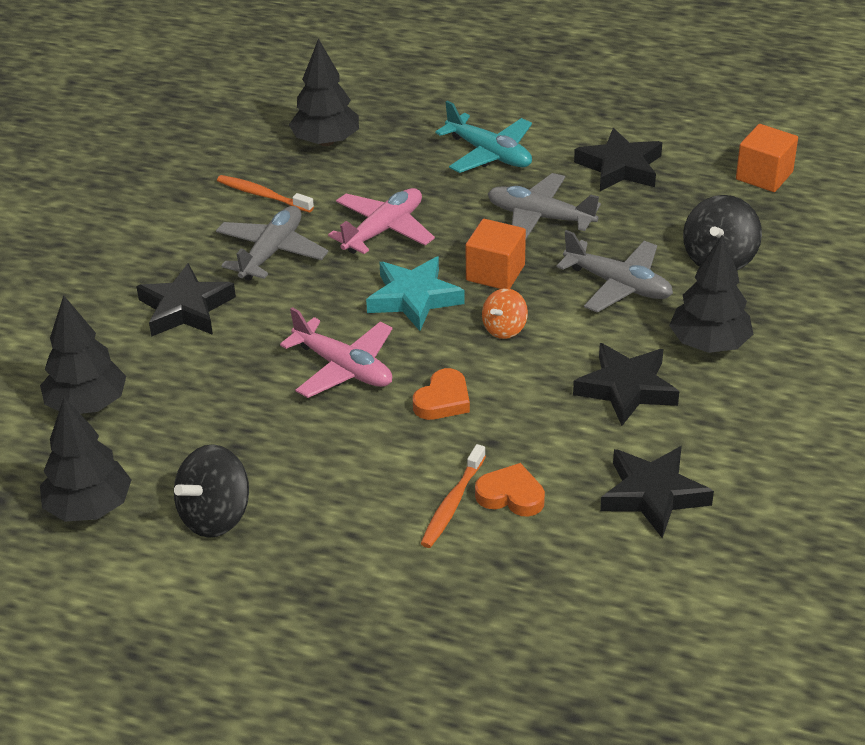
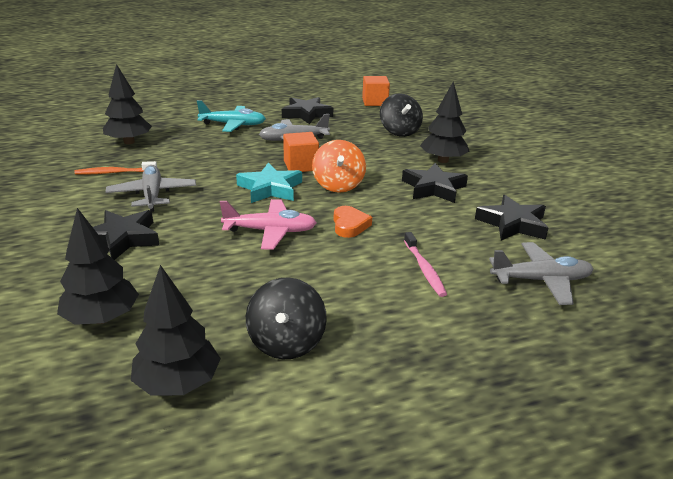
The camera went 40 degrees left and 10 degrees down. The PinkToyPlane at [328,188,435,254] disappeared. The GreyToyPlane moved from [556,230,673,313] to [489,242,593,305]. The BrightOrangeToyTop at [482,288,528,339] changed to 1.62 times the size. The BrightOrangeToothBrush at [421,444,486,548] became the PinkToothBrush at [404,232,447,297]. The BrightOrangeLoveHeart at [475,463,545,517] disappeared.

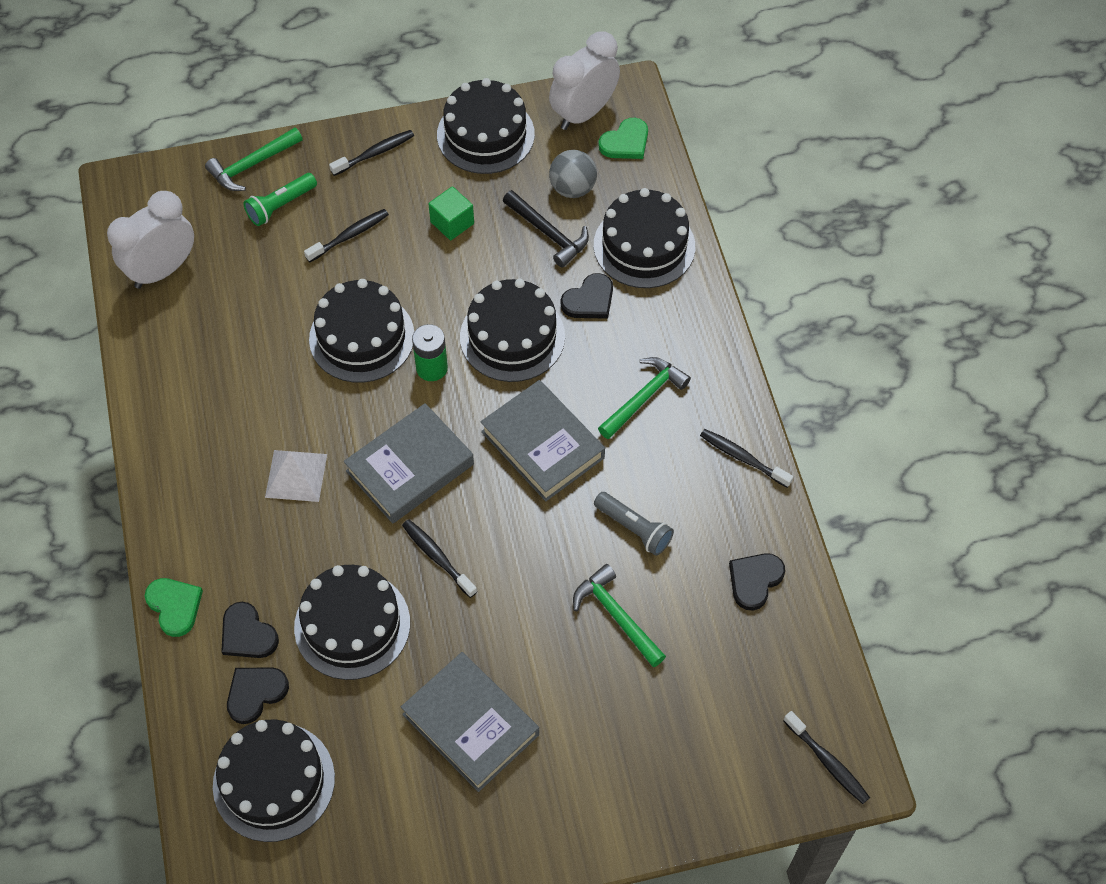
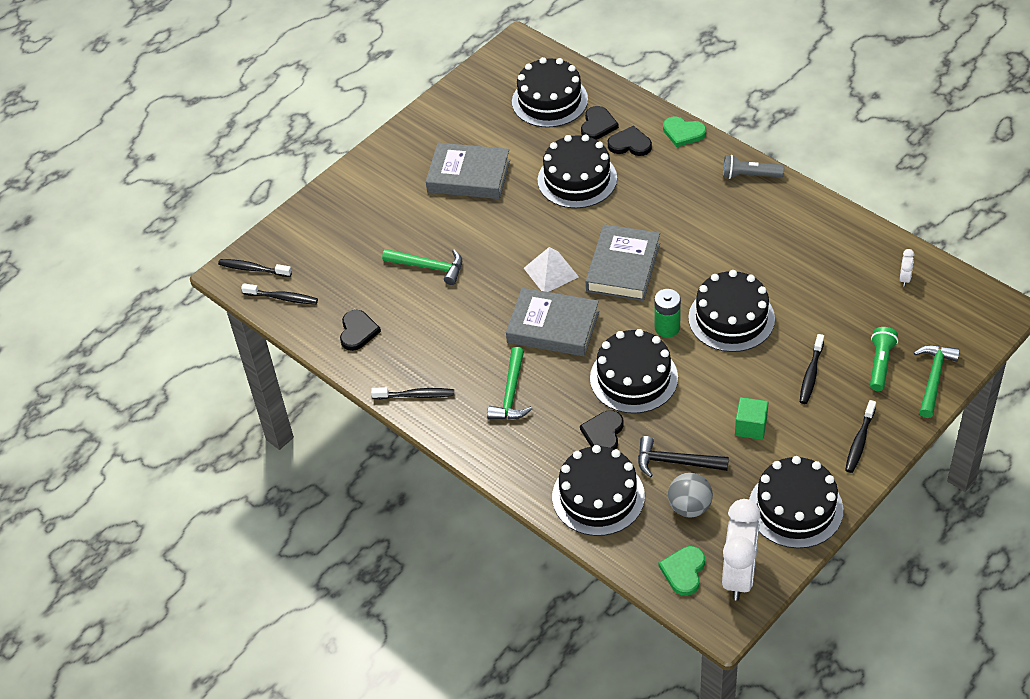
The camera went 150 degrees right and 10 degrees down. The SnowWhiteClock at [107,191,194,289] changed to 0.41 times the size. The SnowWhitePyramidShape moved from [265,450,327,502] to [524,247,579,292]. The GreyTorch moved from [594,492,674,556] to [723,155,784,179]. The BlackToothBrush moved from [402,520,477,598] to [241,283,318,304].

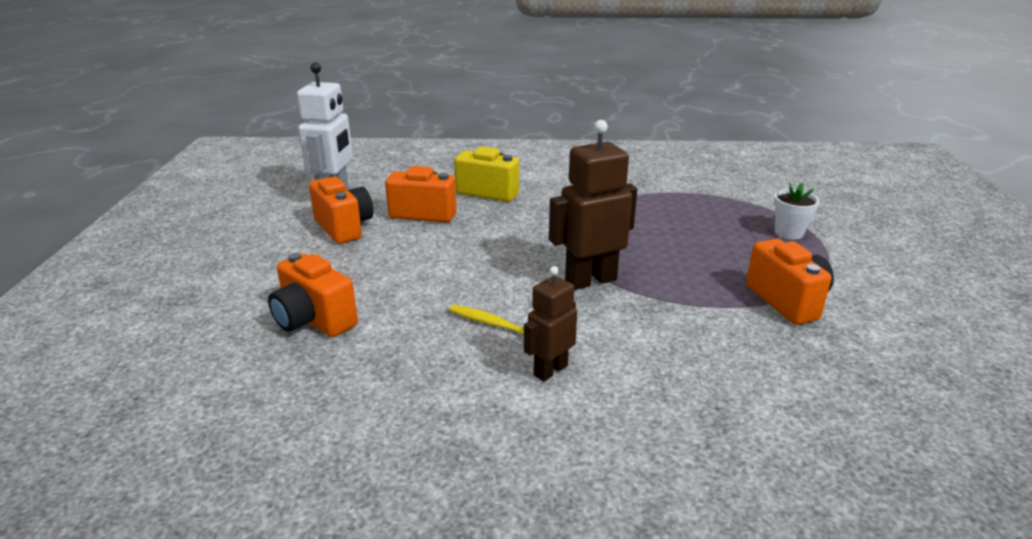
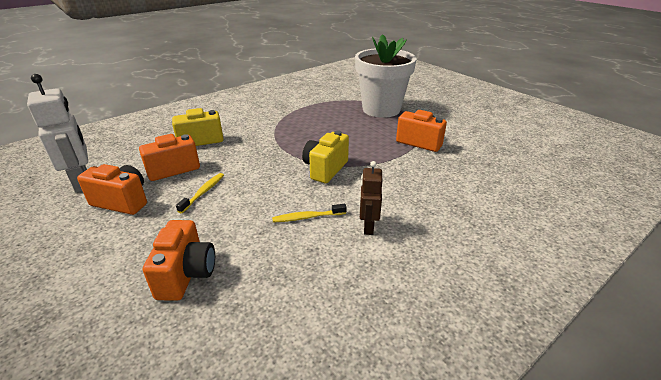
The camera went 40 degrees left and 5 degrees up. The DarkBrownToyRobot at [549,120,637,290] was replaced by the BrightYellowCamera at [302,131,349,183]. The SnowWhitePlantPot at [774,183,819,239] changed to 2.48 times the size. The BrightOrangeCamera at [268,253,358,337] turned 90 degrees counterclockwise. The BrightYellowToothBrush at [176,173,224,213] appeared.

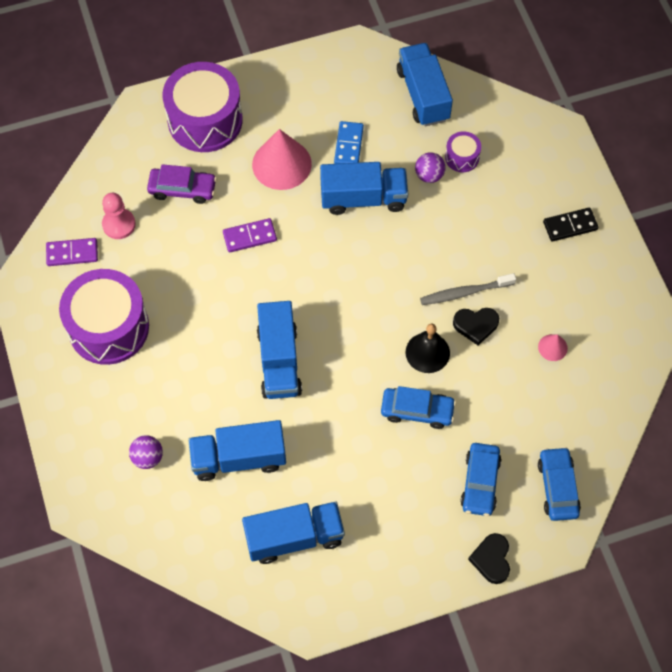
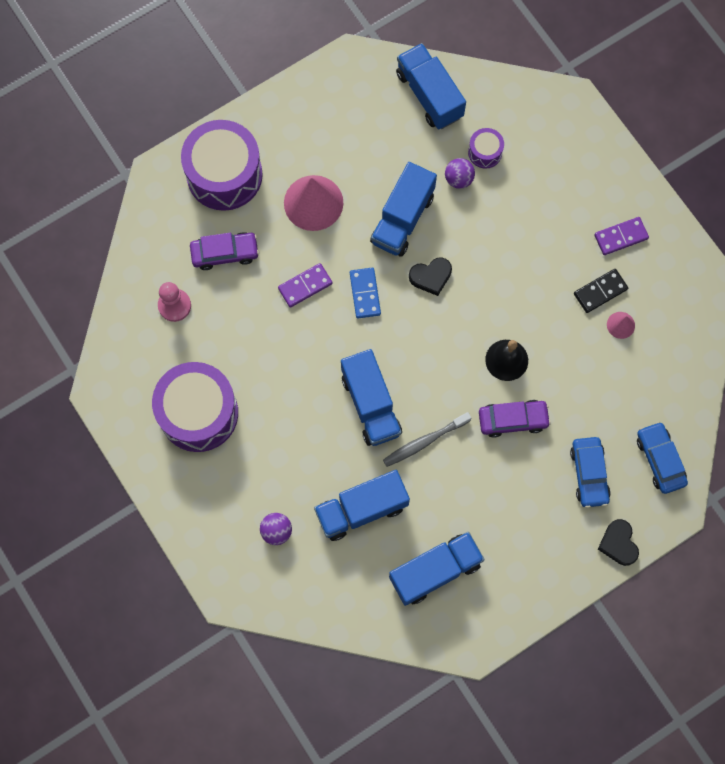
The camera went 15 degrees left and 10 degrees up. The RoyalBlueDomino moved from [334,121,364,164] to [350,268,381,318]. The RoyalBlueTruck at [320,162,408,215] turned 135 degrees clockwise. The BlackDomino moved from [543,208,598,242] to [574,269,628,313]. The PurpleDomino moved from [46,238,98,266] to [594,217,649,255]. The GreyToothBrush moved from [420,273,516,305] to [383,412,471,467]. The BlackLoveHeart moved from [453,308,499,345] to [409,257,452,296]. The RoyalBlueToyCar at [381,386,456,429] became the PurpleToyCar at [479,400,551,438].

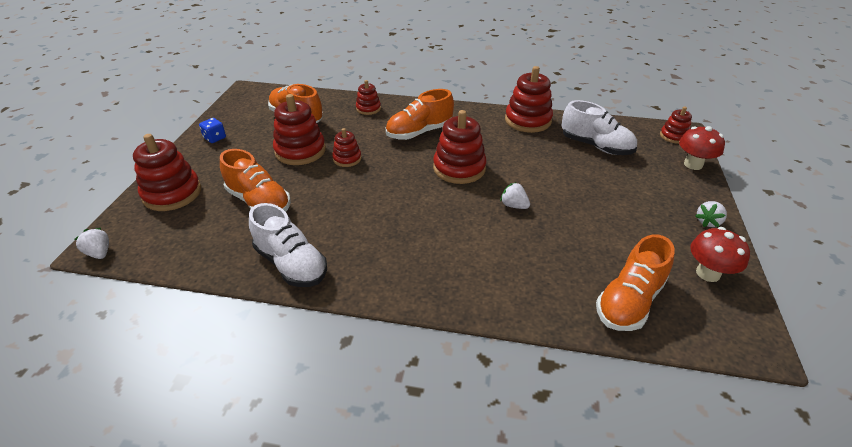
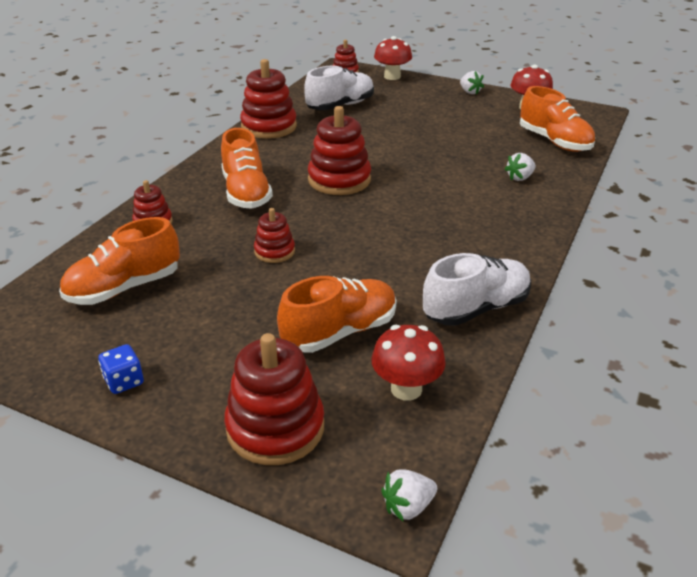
The camera went 75 degrees left and 5 degrees down. The CrimsonStackingRings at [273,94,326,165] disappeared. The SnowWhiteToyStrawberry moved from [500,182,530,209] to [505,153,536,181]. The CrimsonMushroom at [371,325,446,401] appeared.

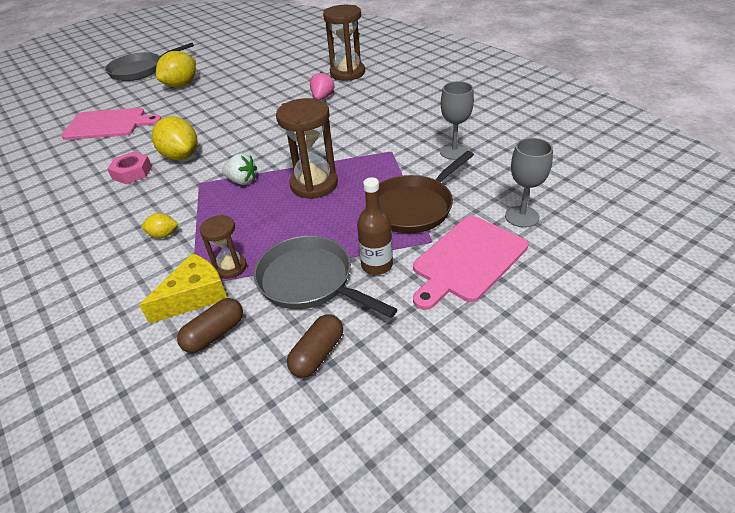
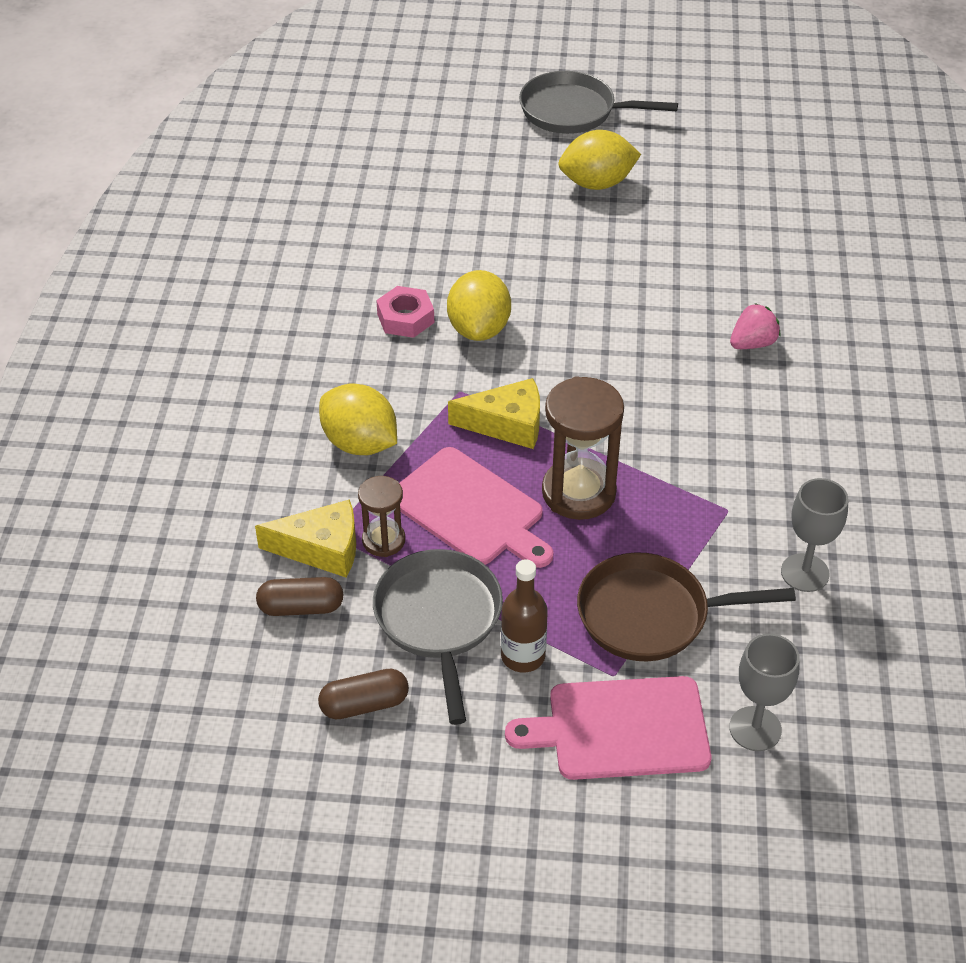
The camera went 40 degrees right and 5 degrees up. The DarkBrownSandglass at [323,5,365,81] disappeared. The PinkBreadBoard moved from [61,108,161,140] to [399,447,554,568]. The SnowWhiteToyStrawberry at [222,153,257,185] was replaced by the BrightYellowCheeseWedge at [448,378,540,449]. The BrightYellowLemon at [142,213,178,238] changed to 2.00 times the size.

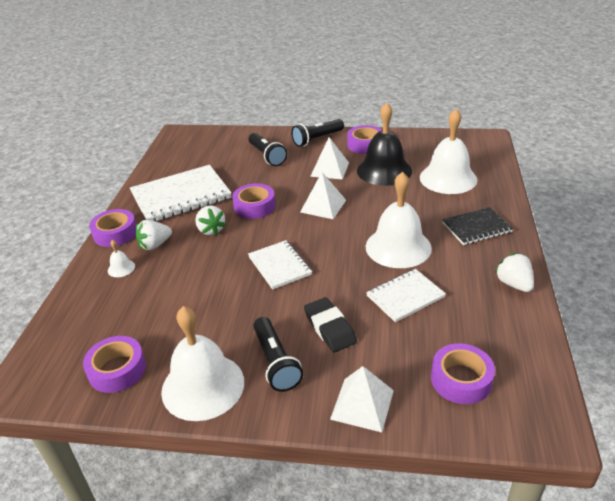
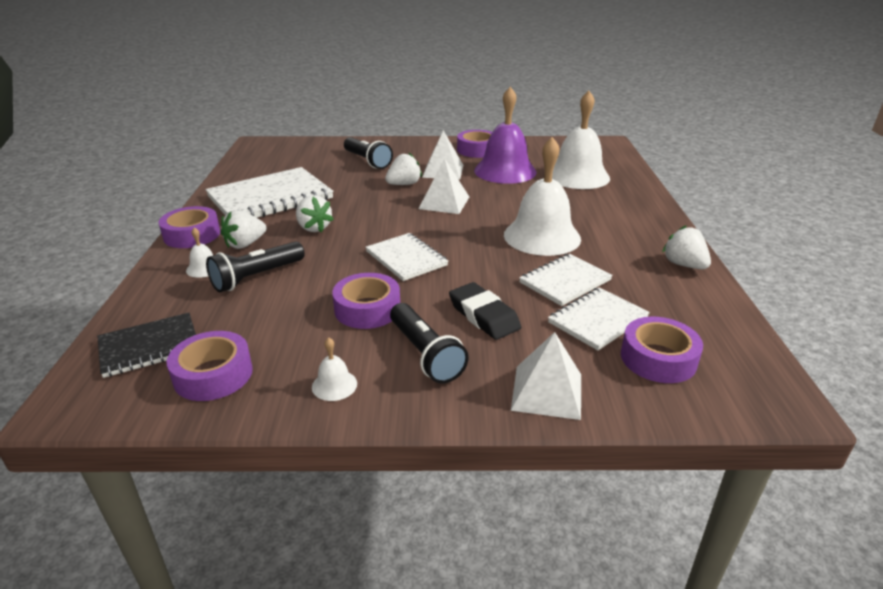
The camera went 10 degrees left and 5 degrees down. The BlackSchoolBell at [357,102,412,186] became the PurpleSchoolBell at [474,87,537,184]. The BlackTorch moved from [291,119,344,147] to [206,242,305,292]. The PurpleTape moved from [232,183,275,219] to [332,273,400,329]. The BlackNotebook moved from [442,207,513,245] to [97,313,196,378]. The SnowWhiteSchoolBell at [161,306,244,421] changed to 0.41 times the size. The SnowWhiteToyStrawberry at [385,153,422,185] appeared. The SnowWhiteNotebook at [548,287,650,350] appeared.

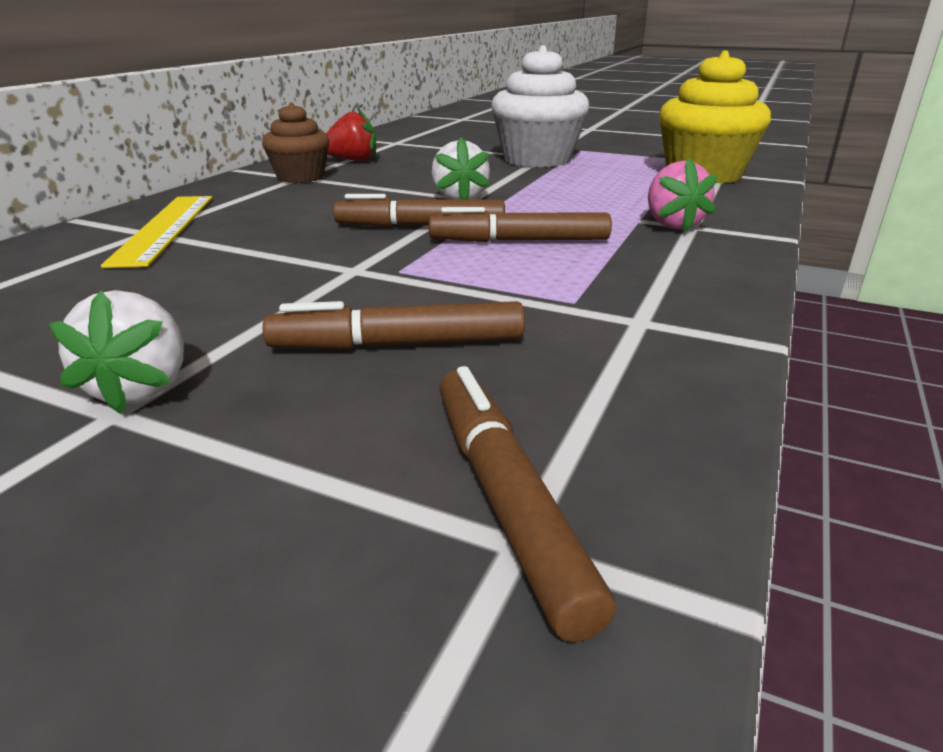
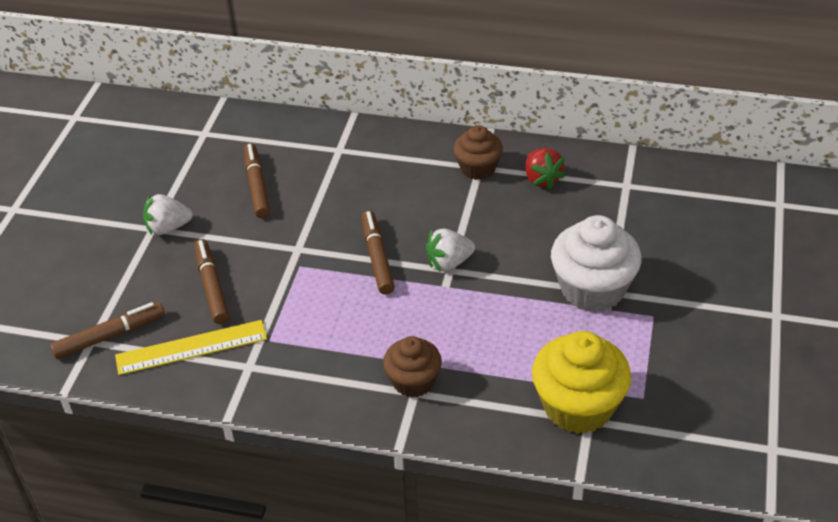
The camera went 80 degrees right and 15 degrees up. The PinkToyStrawberry at [648,158,718,232] was replaced by the DarkBrownCupcake at [383,336,442,398]. The BrightYellowStraightedge moved from [101,196,212,268] to [115,320,267,375]. The DarkBrownMarkerPen moved from [429,207,612,242] to [244,143,270,218].

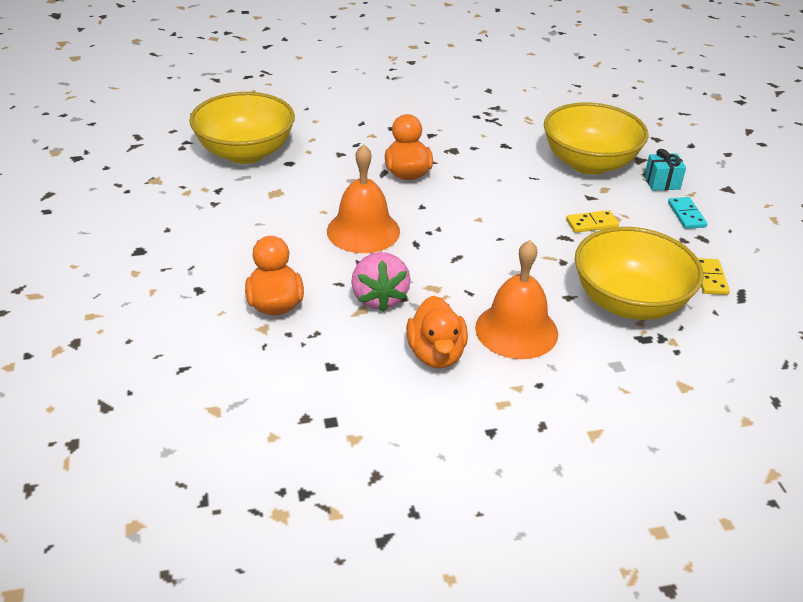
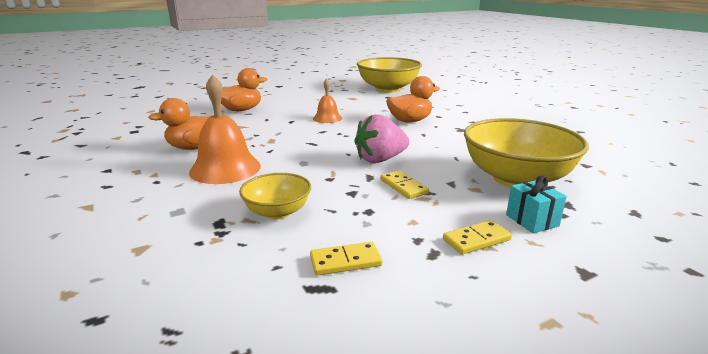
The camera went 75 degrees right and 15 degrees down. The BrightOrangeSchoolBell at [327,144,400,253] changed to 0.57 times the size. The TealDomino at [668,197,707,229] became the BrightYellowDomino at [443,220,512,255]. The BrightYellowServingBowl at [575,227,704,320] changed to 0.53 times the size. The PinkToyStrawberry moved from [351,252,411,312] to [354,114,409,163].

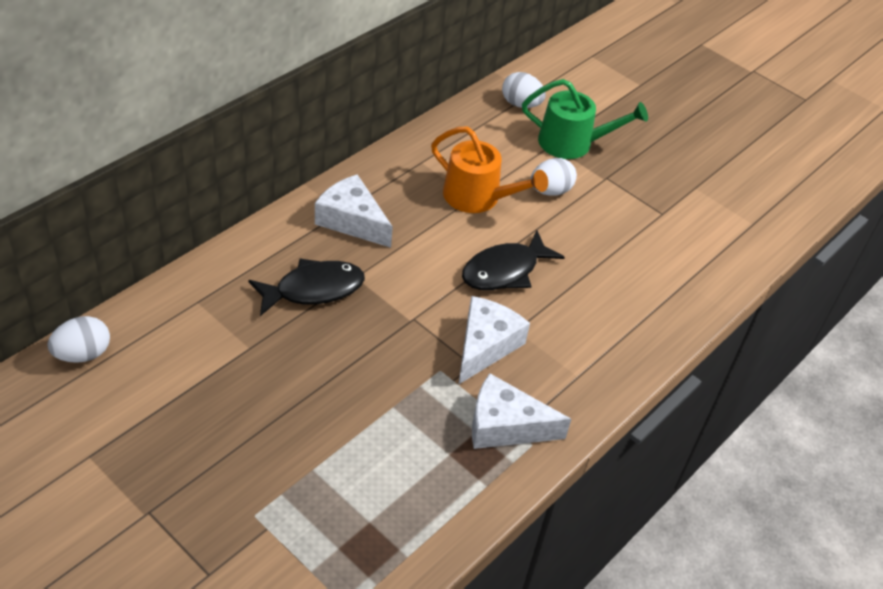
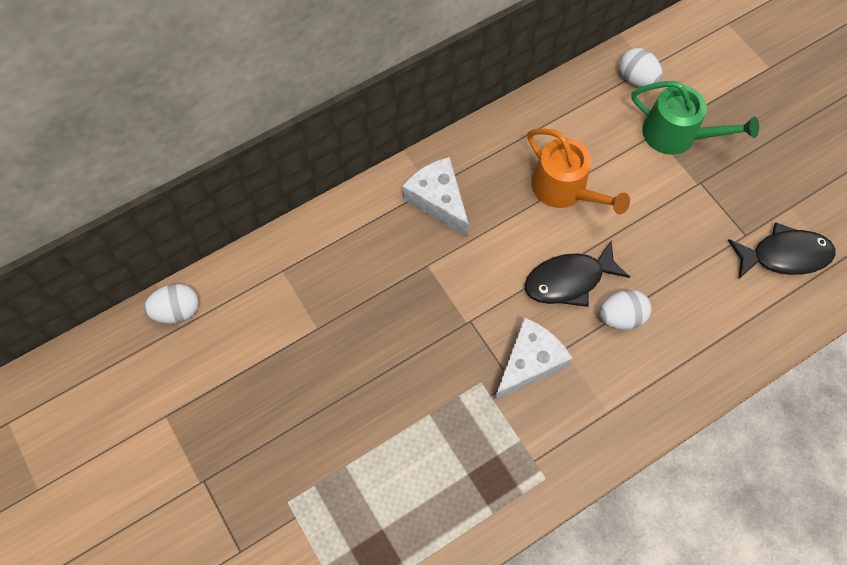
The camera went 20 degrees right and 20 degrees up. The SnowWhiteEgg moved from [531,158,577,196] to [599,290,651,330]. The BlackFishFigure moved from [248,259,365,316] to [728,222,836,279]. The SnowWhiteCheeseWedge at [472,373,571,449] disappeared.

